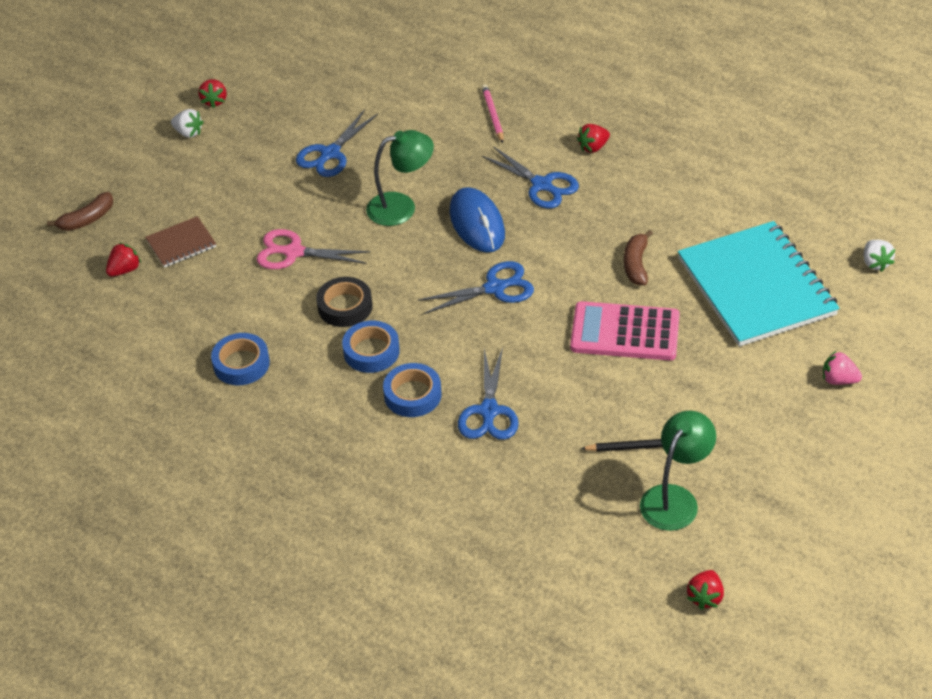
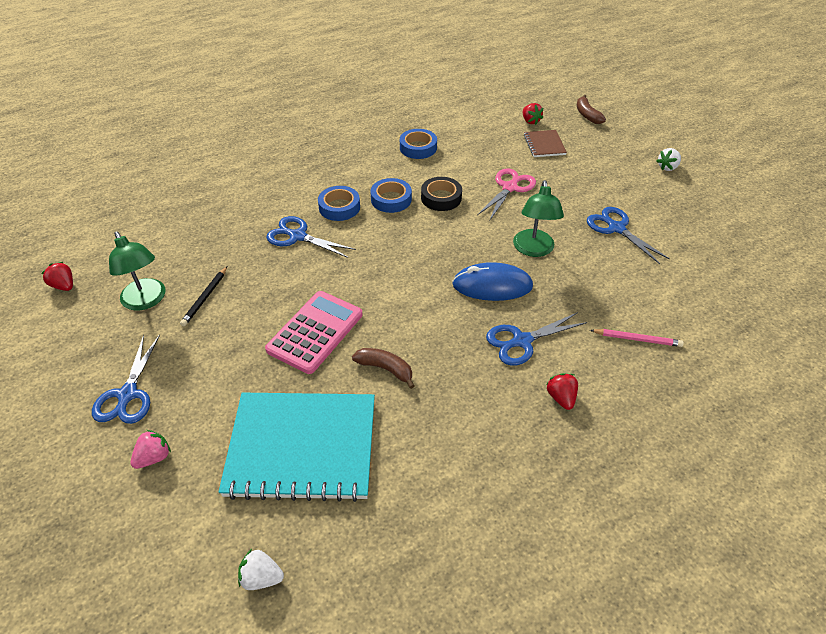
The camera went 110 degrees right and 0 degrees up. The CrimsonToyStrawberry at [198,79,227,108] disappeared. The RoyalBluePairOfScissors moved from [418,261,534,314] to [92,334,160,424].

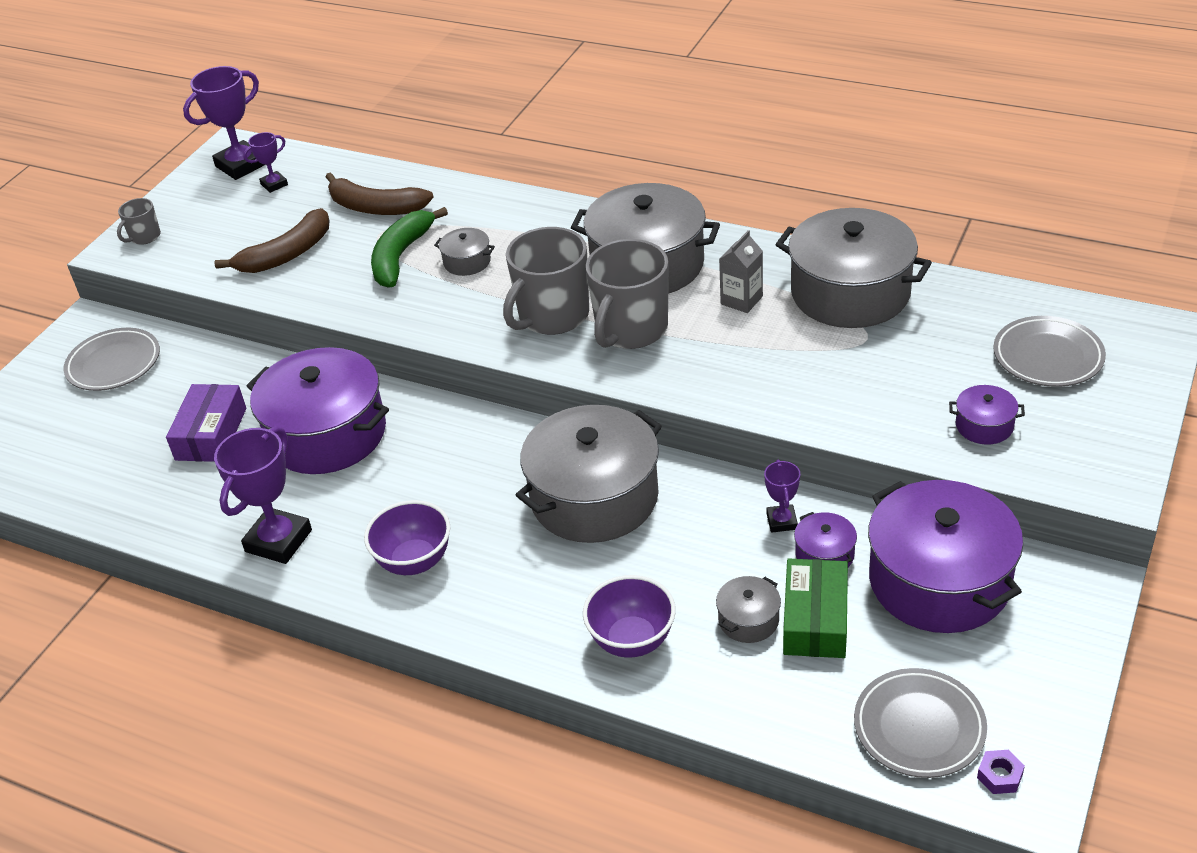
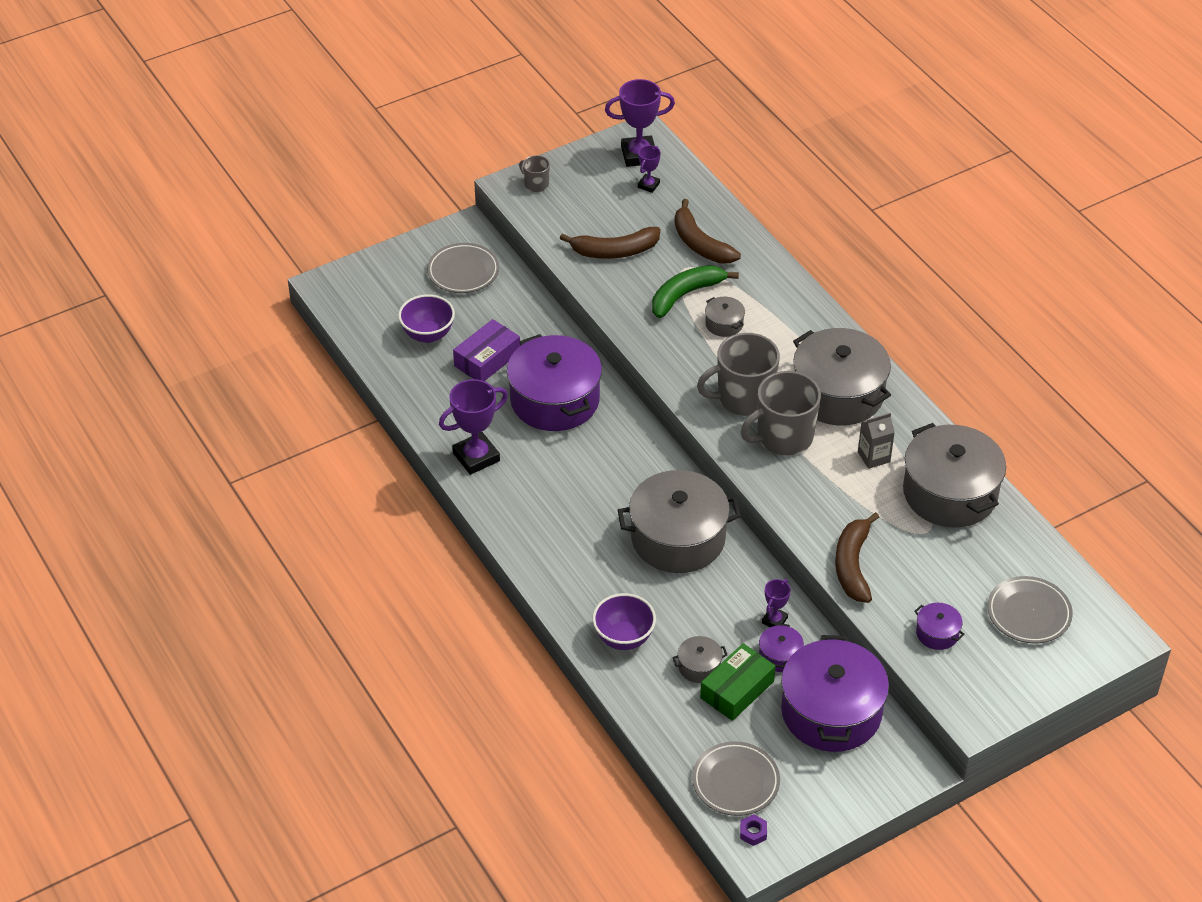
The camera went 30 degrees right and 5 degrees up. The PurpleTrophy at [243,132,288,193] turned 60 degrees counterclockwise. The GreyMug at [117,198,161,245] turned 60 degrees clockwise. The PurpleServingBowl moved from [364,500,451,575] to [398,294,455,343]. The DarkBrownBananaFruit at [835,512,880,603] appeared.

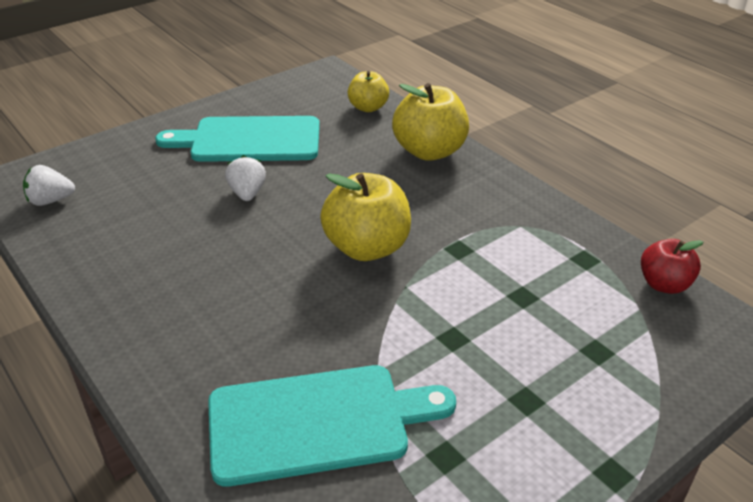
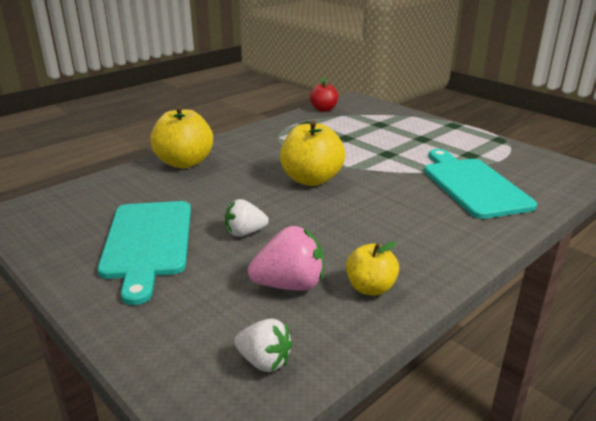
The camera went 95 degrees left and 10 degrees down. The BrightYellowToyApple moved from [348,71,389,112] to [346,241,399,295]. The SnowWhiteToyStrawberry at [23,165,75,206] turned 45 degrees counterclockwise. The PinkToyStrawberry at [248,226,324,291] appeared.

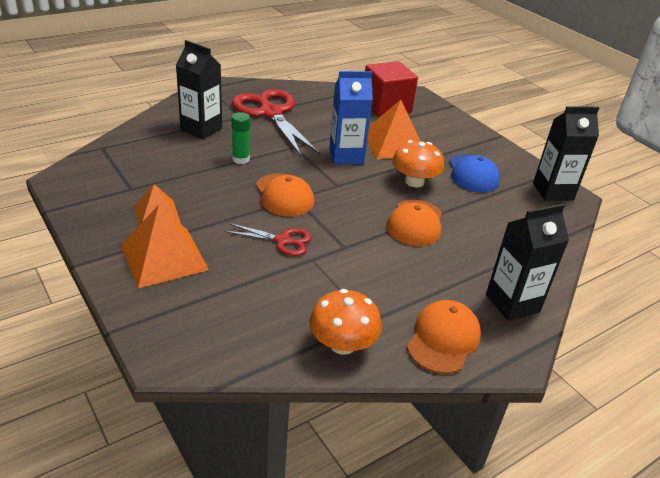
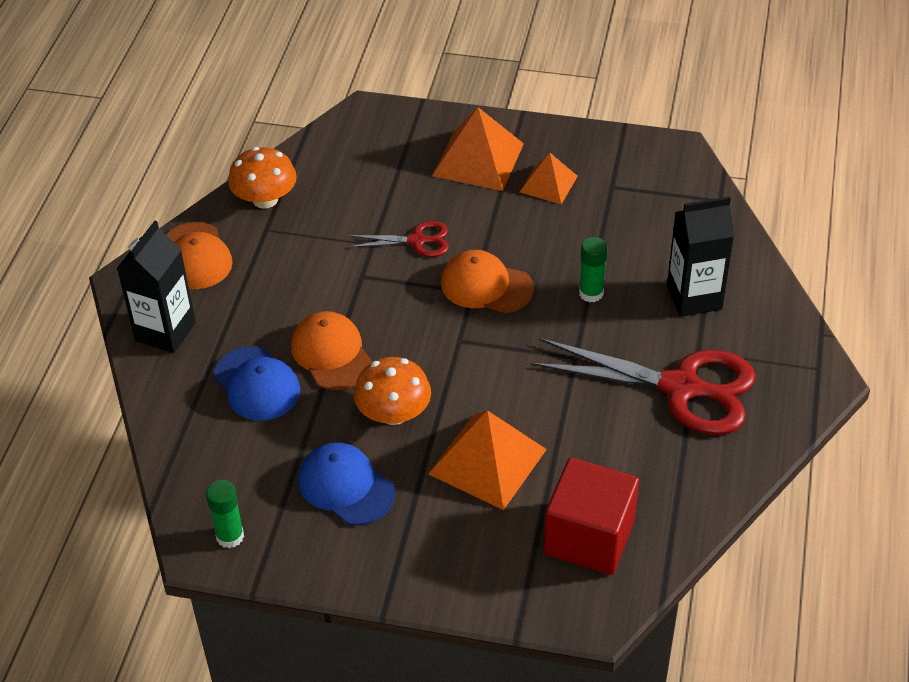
The camera went 140 degrees right and 10 degrees up. The RoyalBlueMilkCarton at [329,71,373,165] disappeared. The BlackMilkCarton at [533,106,599,201] was replaced by the LeafGreenGlue at [206,480,244,548]. The CrimsonPairOfScissors at [224,223,312,256] turned 150 degrees counterclockwise. The RoyalBluePeakedCap at [214,346,300,420] appeared.

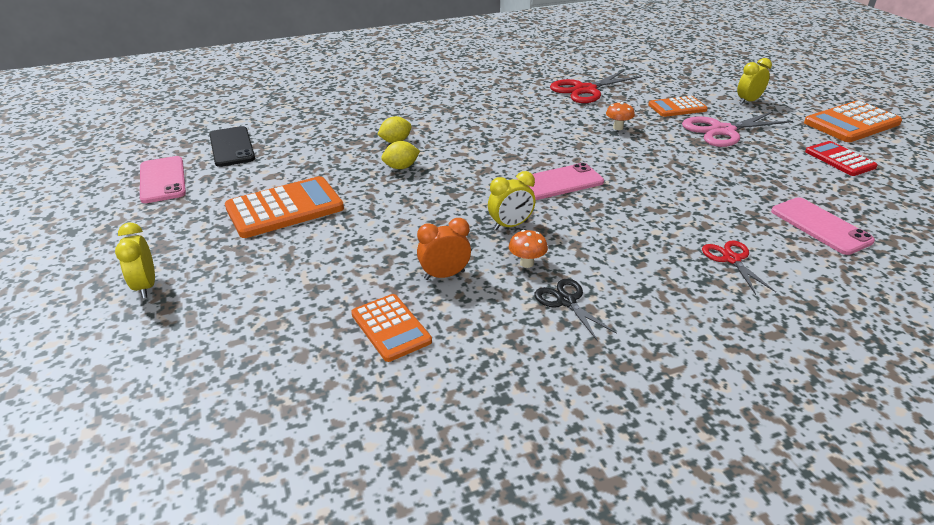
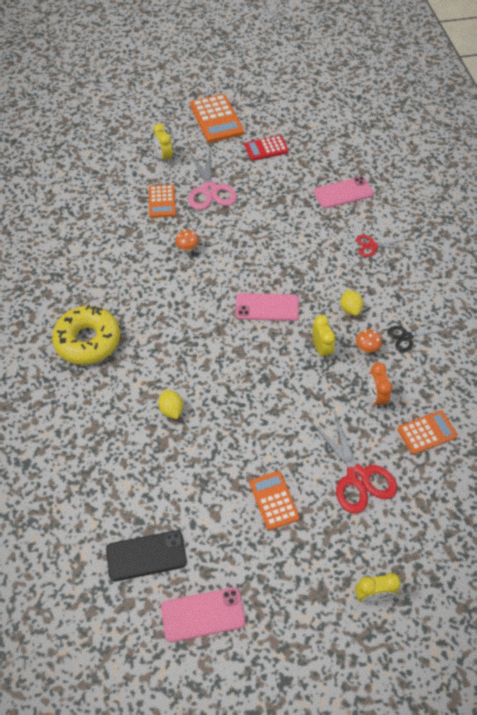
The camera went 80 degrees left and 20 degrees up. The CrimsonPairOfScissors moved from [550,70,642,103] to [310,411,397,514]. The BrightYellowLemon moved from [382,141,420,169] to [341,290,363,316]. The PinkSmartphone at [516,163,604,200] turned 75 degrees counterclockwise. The BrightOrangePocketCalculator at [225,176,344,238] changed to 0.63 times the size. The BrightYellowDonut at [52,305,120,365] appeared.

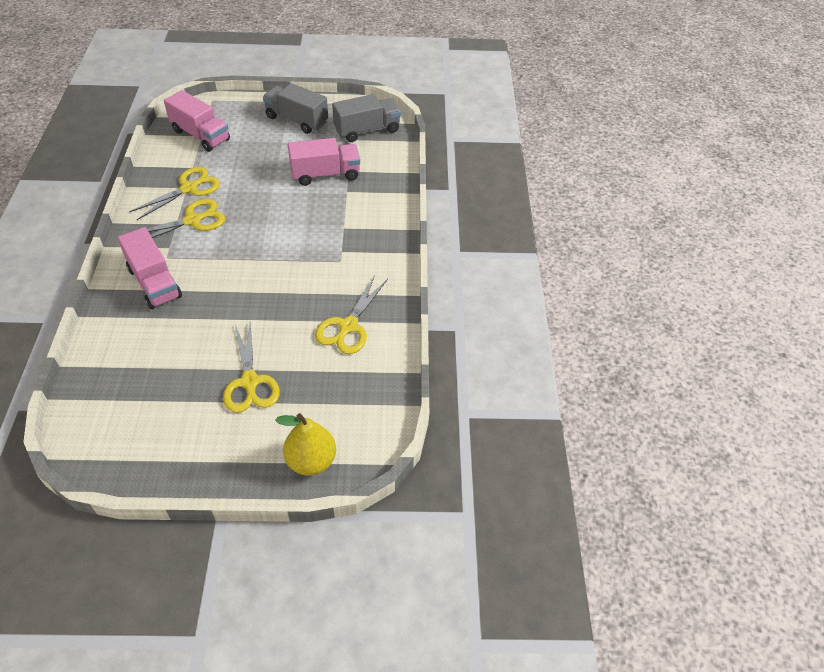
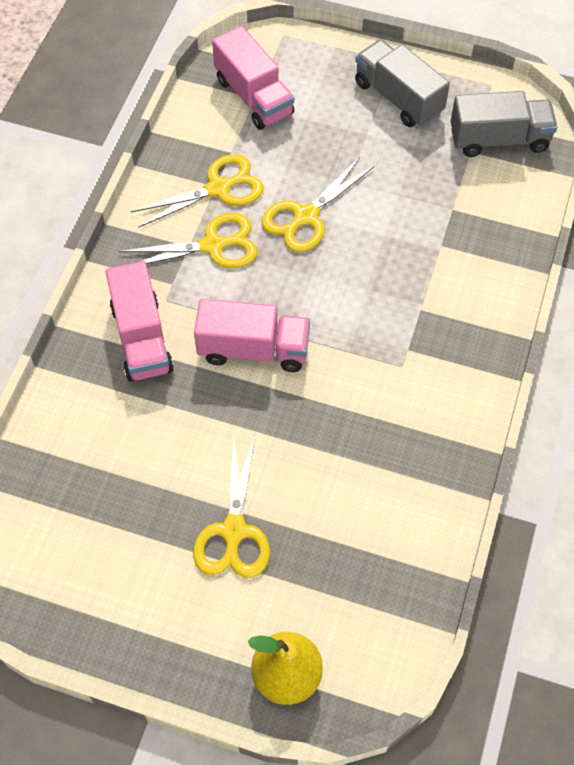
The camera went 20 degrees right and 10 degrees up. The PinkTruck moved from [288,138,360,186] to [194,299,310,372]. The BrightYellowPairOfScissors moved from [315,275,388,354] to [262,157,374,252].

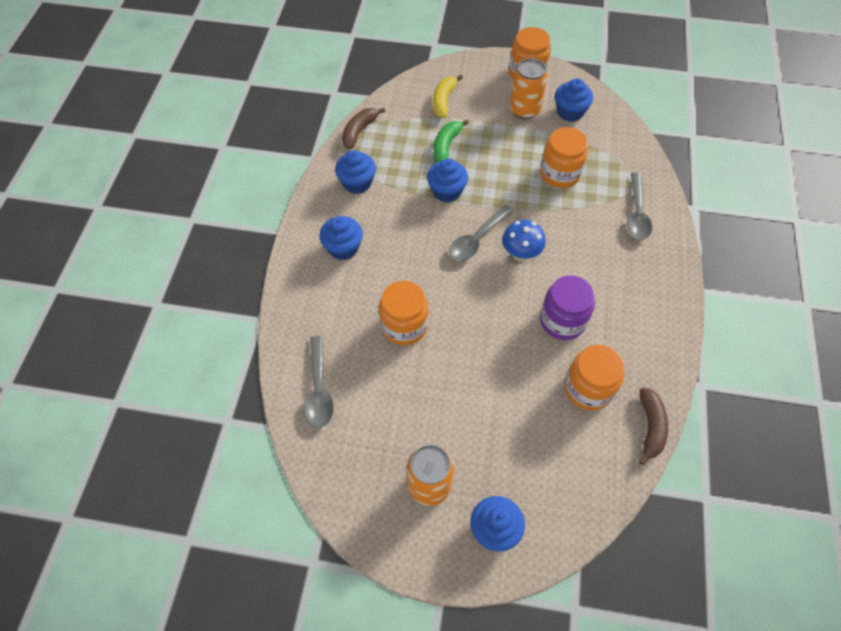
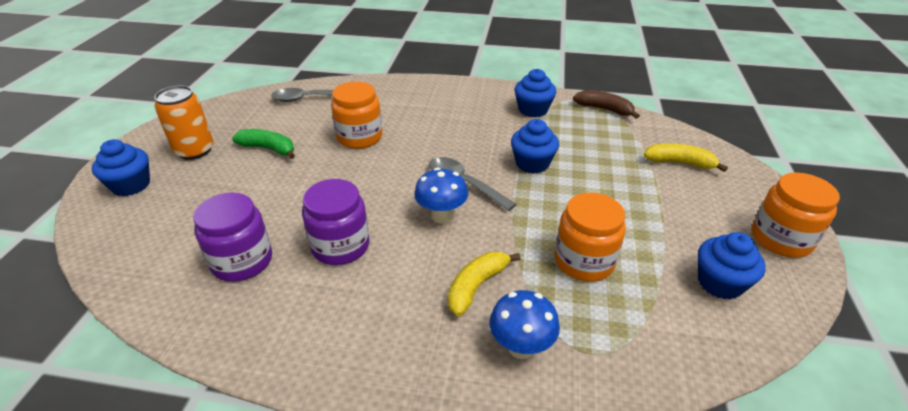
The camera went 90 degrees right and 20 degrees down. The BrightOrangeTin at [510,58,548,119] disappeared. The LeafGreenBananaFruit moved from [433,120,469,163] to [232,129,295,159]. The GreyTeaspoon at [627,173,652,240] was replaced by the RoyalBlueMushroom at [489,290,560,359]. The RoyalBlueCupcake at [319,216,363,260] disappeared. The BrightOrangePreserveJar at [565,345,624,411] became the PurplePreserveJar at [193,193,272,282]. The DarkBrownBananaFruit at [639,387,668,465] disappeared. The BrightYellowBananaFruit at [448,252,521,316] appeared.

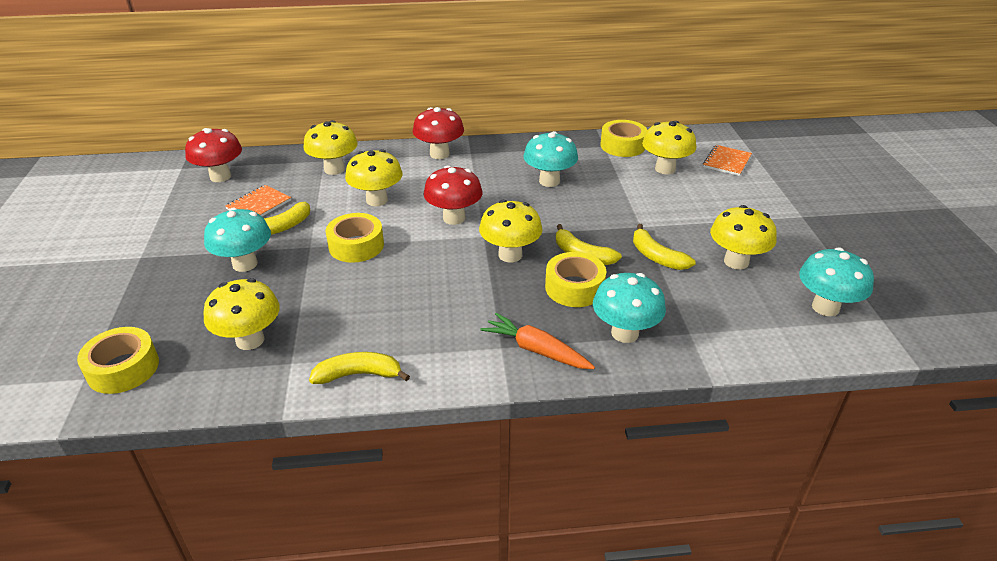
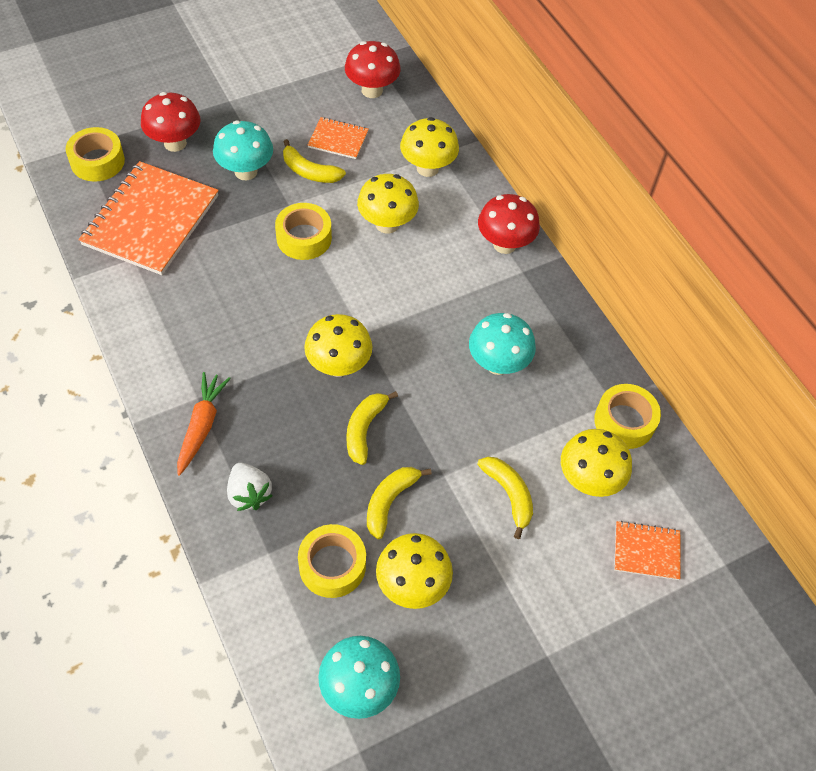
The camera went 65 degrees right and 20 degrees up. The CrimsonMushroom moved from [423,165,482,225] to [141,92,200,152]. The BrightYellowTape moved from [545,252,606,307] to [298,524,366,598]. The TealMushroom at [593,273,666,343] was replaced by the SnowWhiteToyStrawberry at [227,463,272,511]. The BrightYellowMushroom at [203,278,280,350] was replaced by the BrightOrangeNotebook at [78,161,219,275]. The BrightYellowBananaFruit moved from [309,352,410,384] to [477,457,533,539].

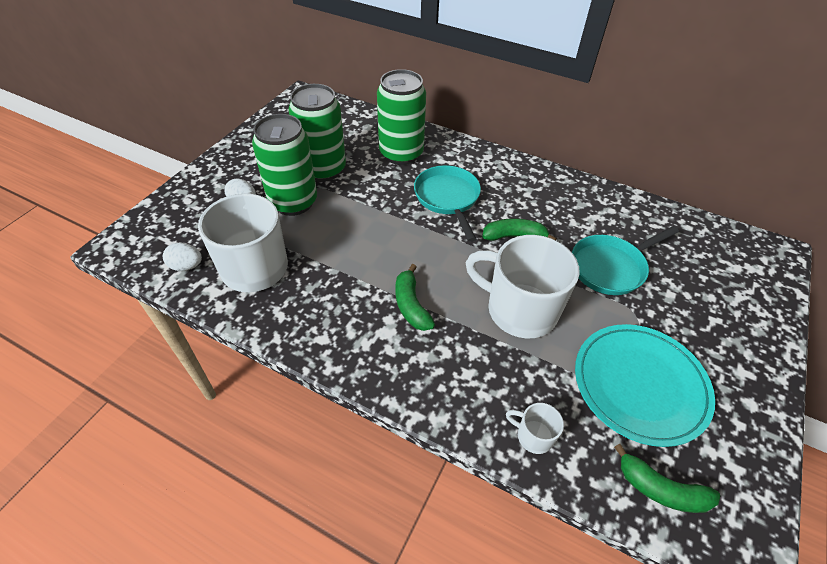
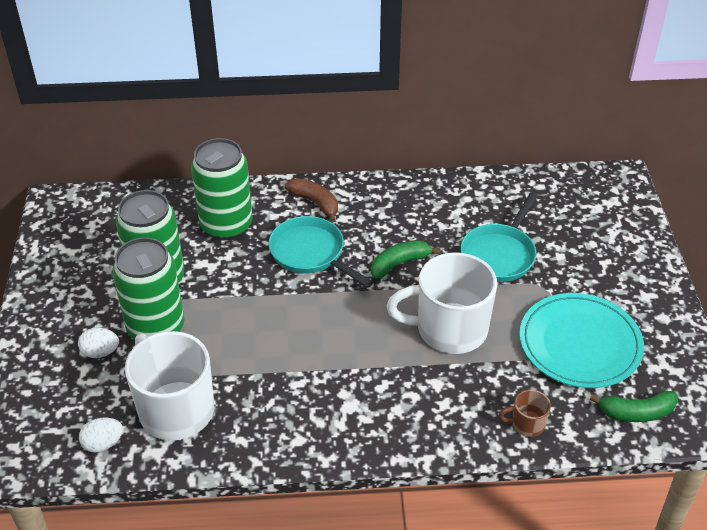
The camera went 30 degrees left and 5 degrees down. The LeafGreenBananaFruit at [395,264,435,331] disappeared. The SnowWhiteMug at [506,403,564,454] became the DarkBrownMug at [499,390,551,437]. The DarkBrownBananaFruit at [285,178,338,222] appeared.

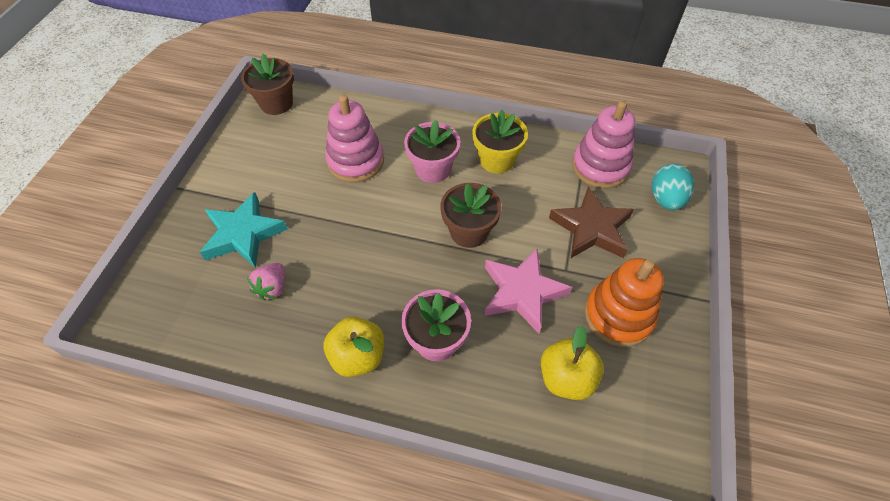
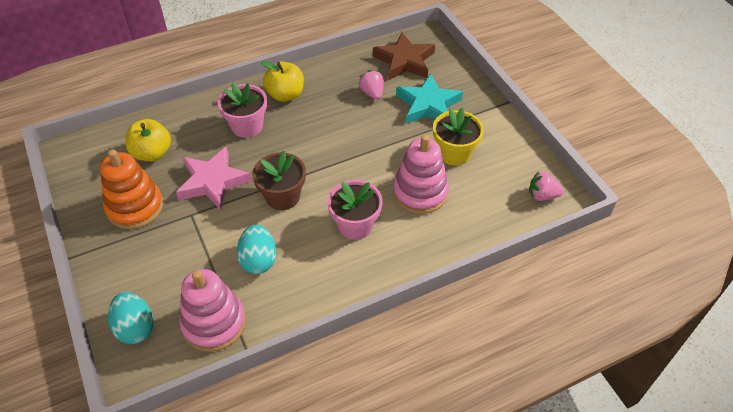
The camera went 140 degrees right and 5 degrees down. The DarkBrownPlantPot at [241,54,294,115] was replaced by the PinkToyStrawberry at [529,171,564,201]. The BrightYellowPlantPot moved from [473,110,528,173] to [433,108,484,166]. The DarkBrownStar moved from [549,186,634,258] to [373,32,435,80]. The TealEgg at [237,225,276,274] appeared.

